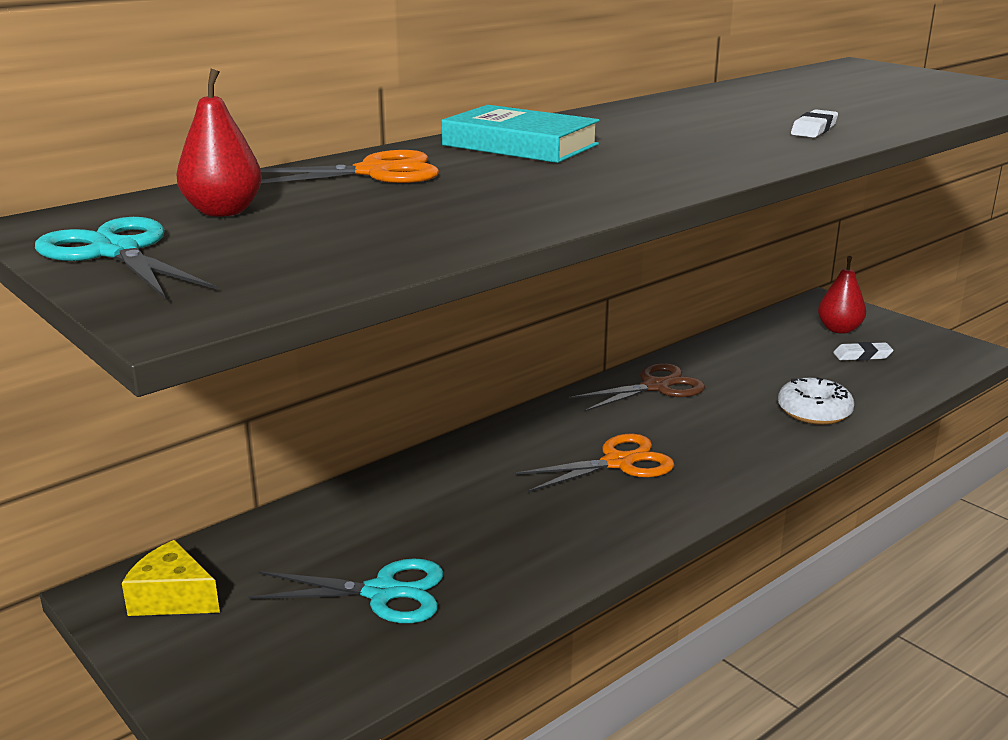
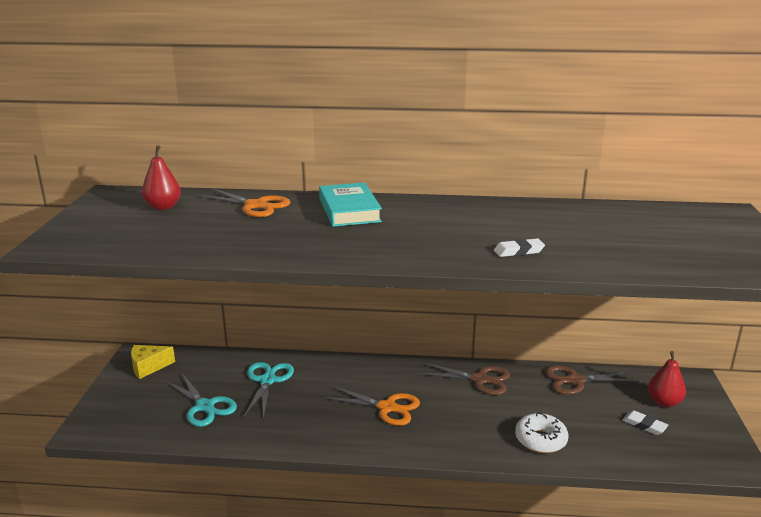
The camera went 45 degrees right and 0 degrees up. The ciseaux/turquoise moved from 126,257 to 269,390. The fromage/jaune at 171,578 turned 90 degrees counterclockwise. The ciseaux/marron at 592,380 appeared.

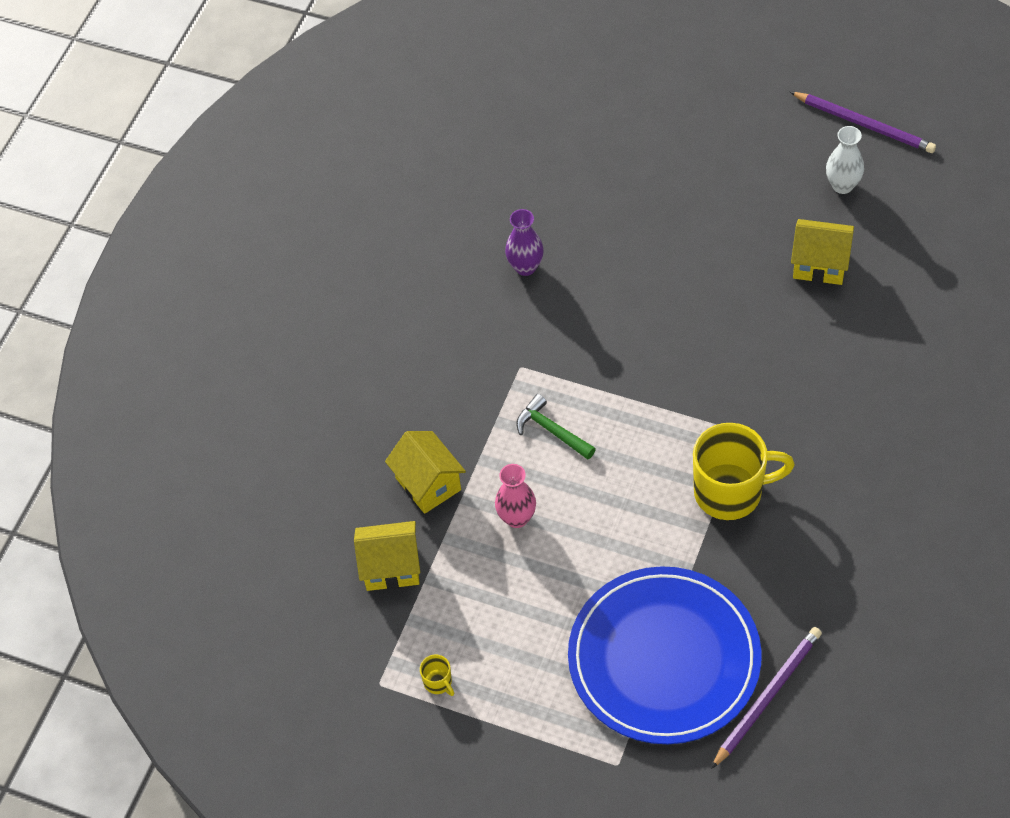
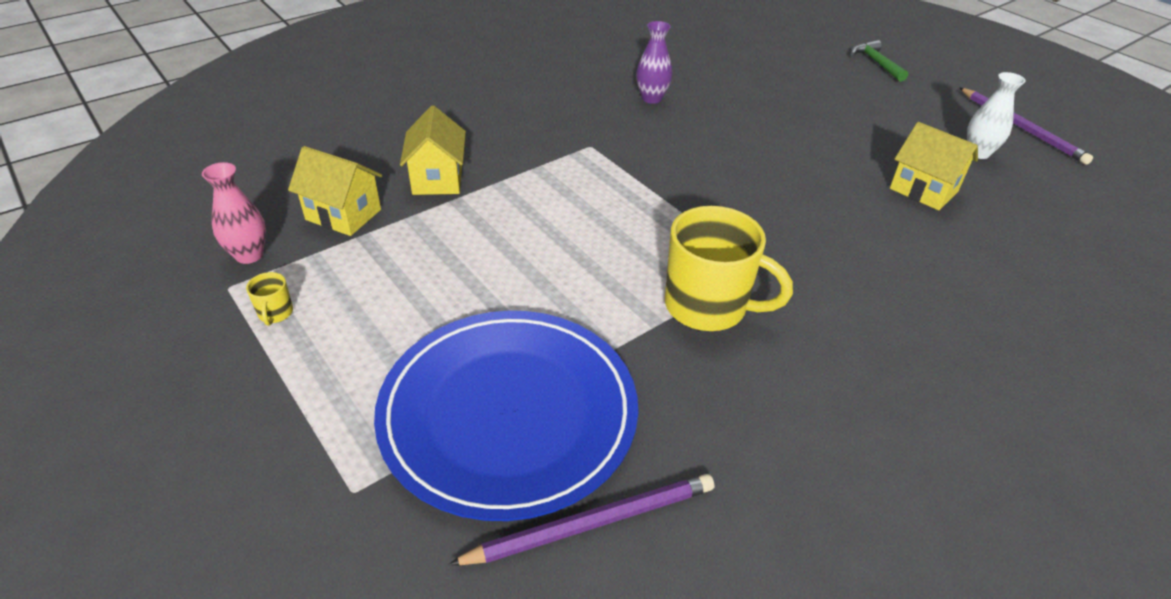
The camera went 25 degrees right and 15 degrees down. The vase/rose moved from 515,496 to 234,213. The marteau/vert moved from 556,427 to 879,61.

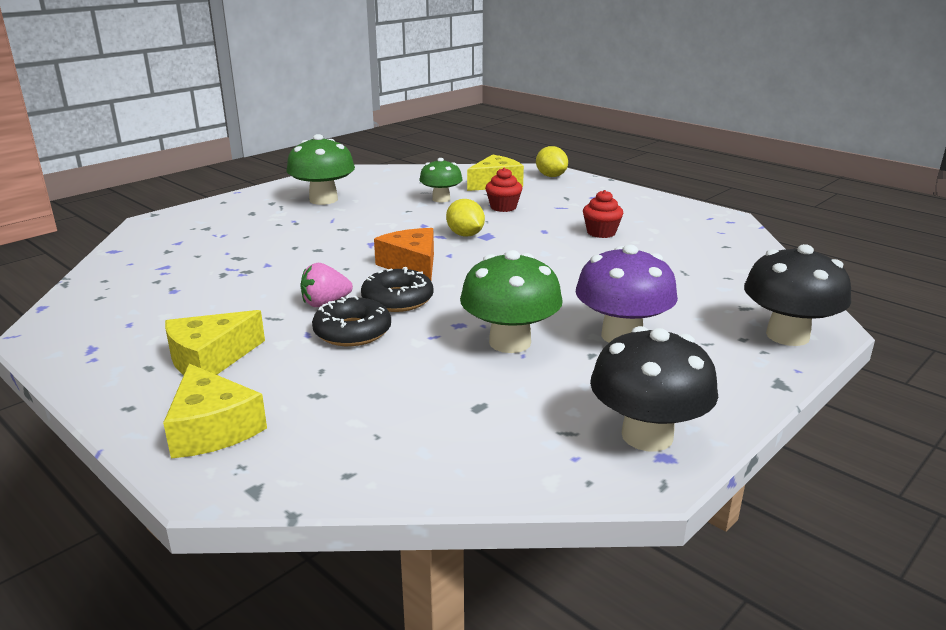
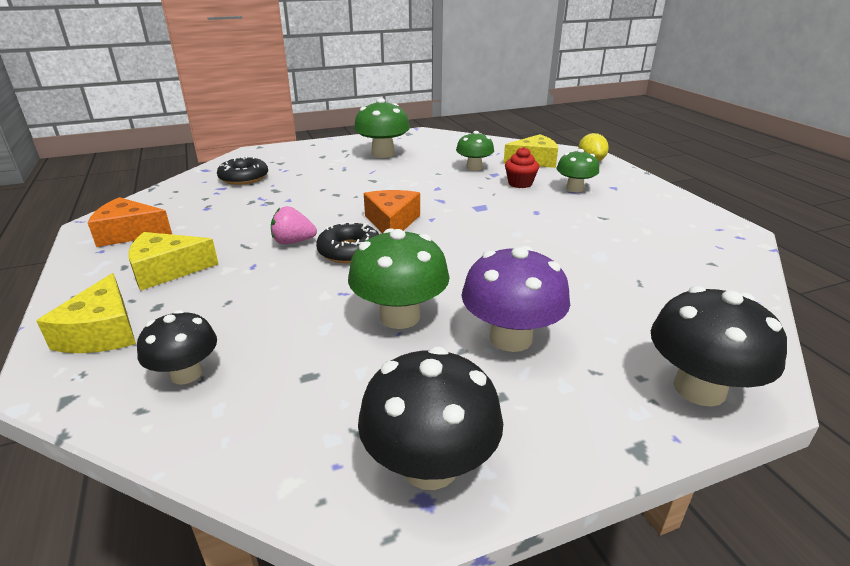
The camera went 25 degrees right and 5 degrees up. The beignet/noir moved from 351,320 to 242,170. The citron/jaune at 465,218 disappeared. The muffin/rouge at 603,214 disappeared. The fromage/orange at 130,222 appeared. The champignon/noir at 177,347 appeared. The champignon/vert at 578,170 appeared.

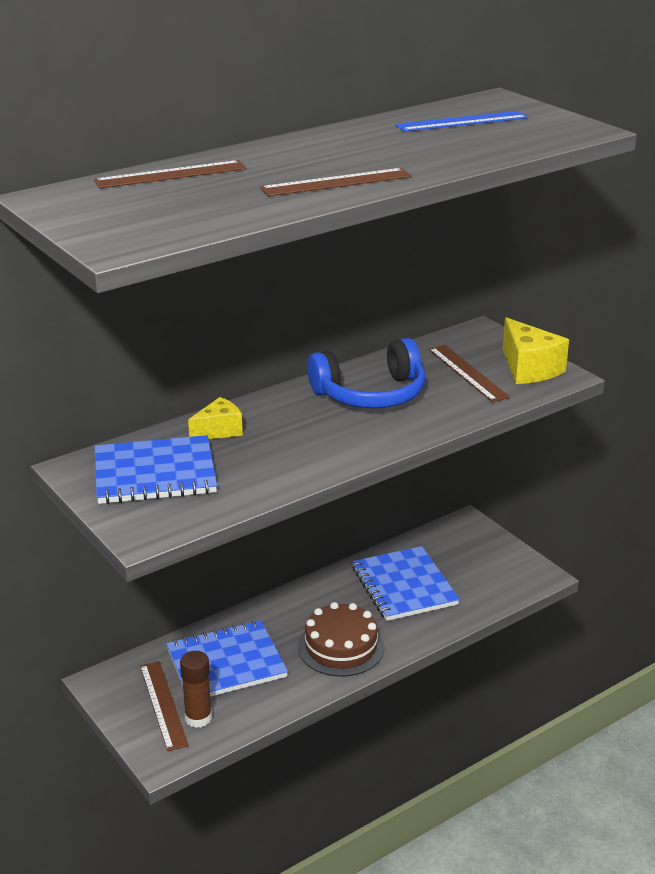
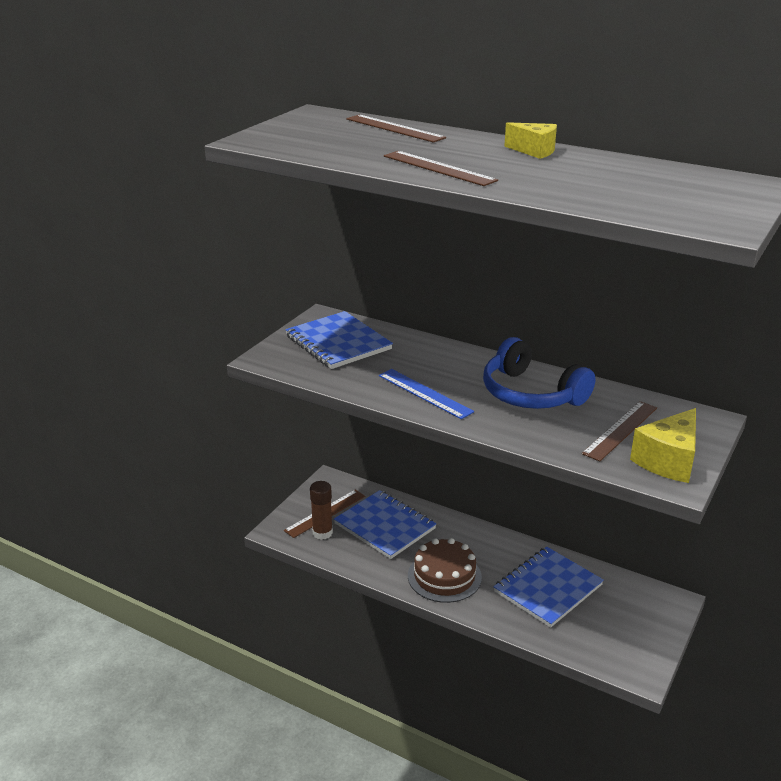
The camera went 65 degrees right and 0 degrees up. The fromage/jaune moved from 215,418 to 530,140. The règle/bleu moved from 461,121 to 426,394.

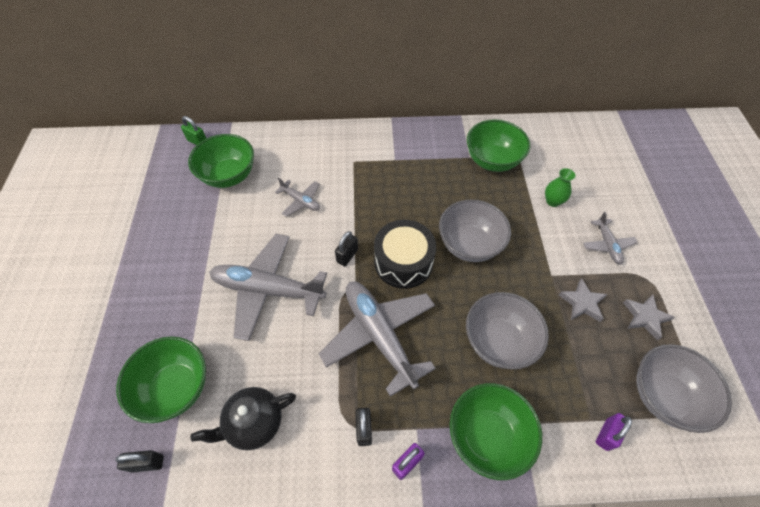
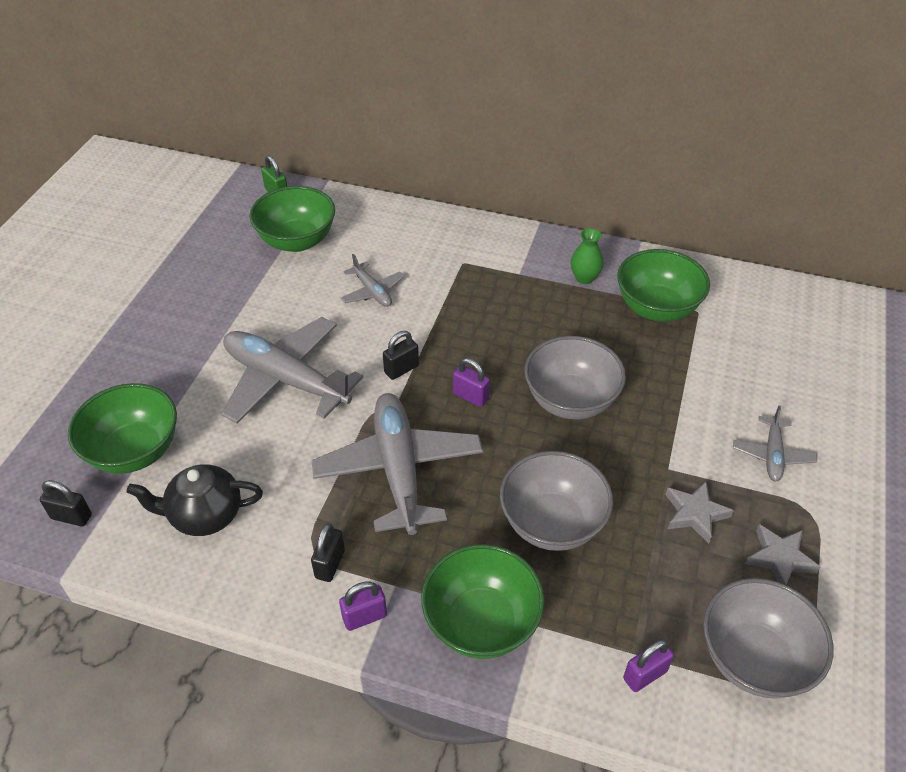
The camera went 20 degrees right and 10 degrees down. The tambour/noir at 405,254 was replaced by the cadenas/violet at 471,382. The vase/vert moved from 560,187 to 587,256.

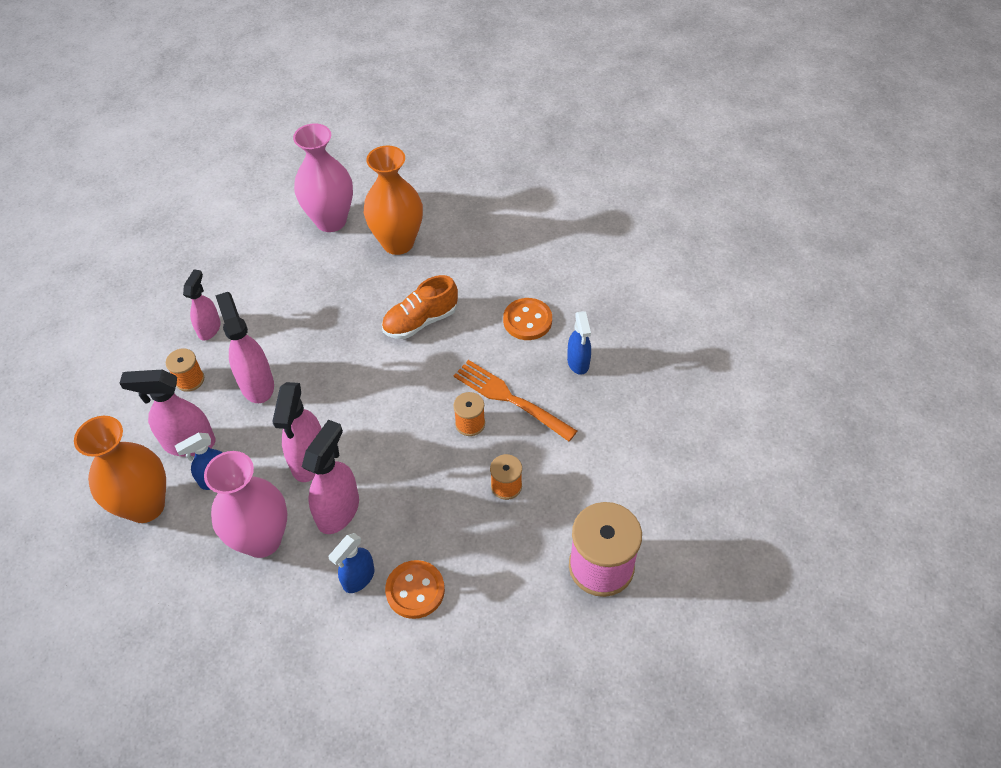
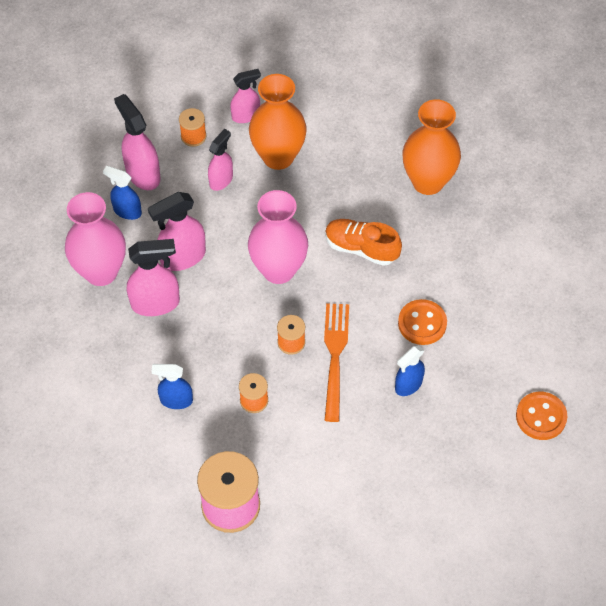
The camera went 55 degrees right and 5 degrees up. The vase/orange moved from 120,469 to 278,122. The vaporisateur/rose at 244,347 changed to 0.65 times the size. The vase/rose moved from 323,177 to 278,237. The vaporisateur/bleu moved from 351,563 to 172,386. The bouton/orange moved from 415,589 to 541,416.

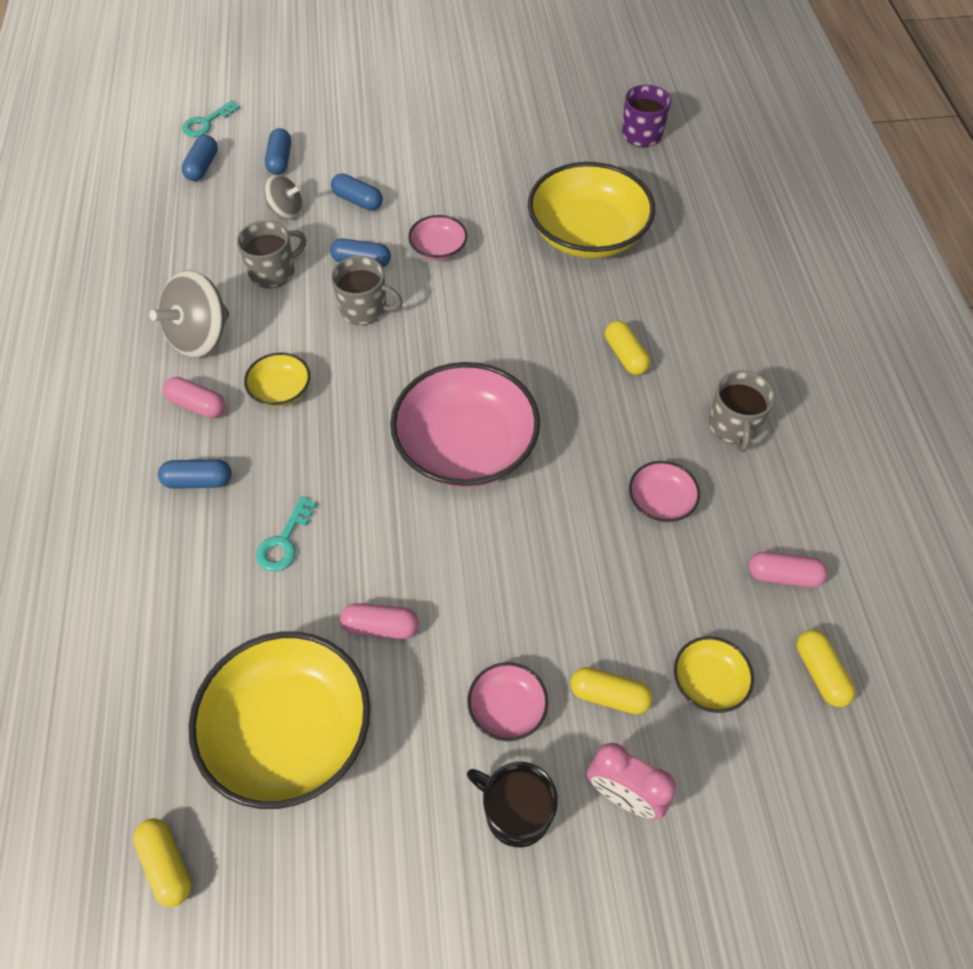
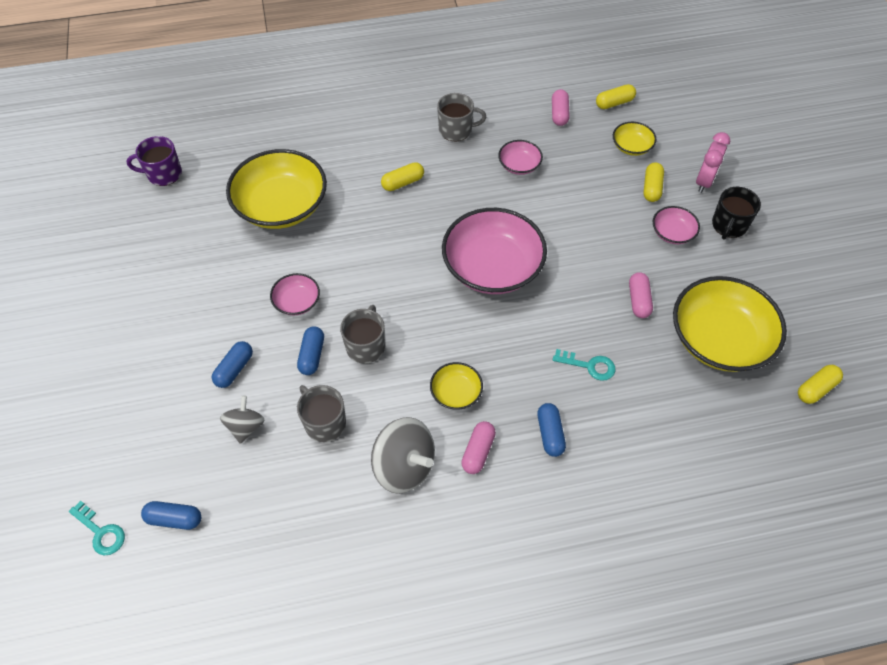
The camera went 95 degrees left and 0 degrees up. The gélule/bleu at 278,151 disappeared.

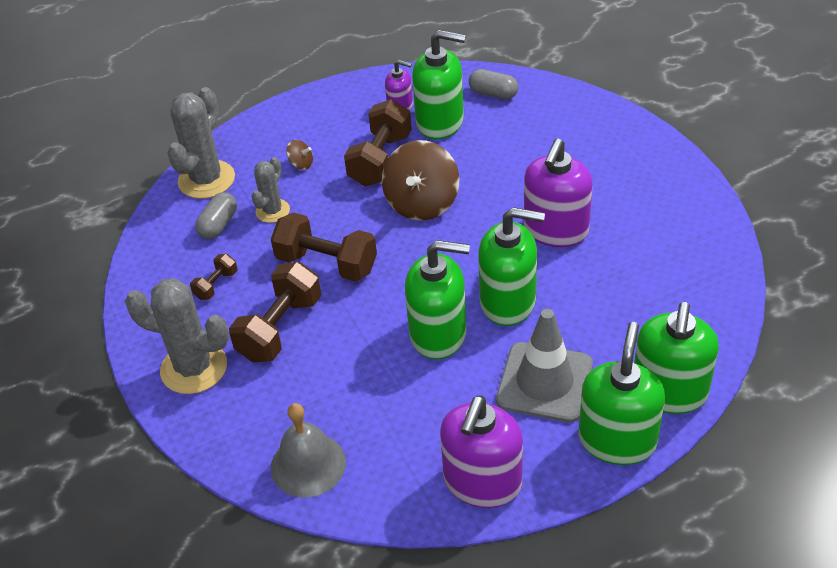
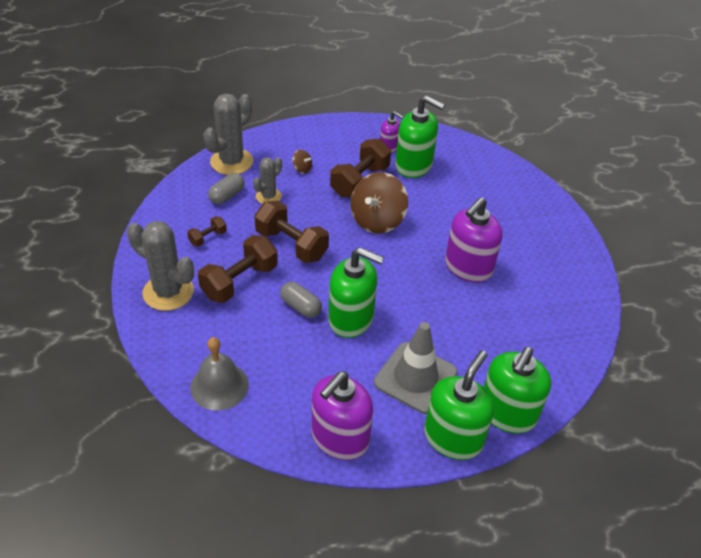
The camera went 10 degrees right and 0 degrees up. The gélule/gris moved from 493,84 to 301,300. The distributeur de savon/vert at 511,266 disappeared.

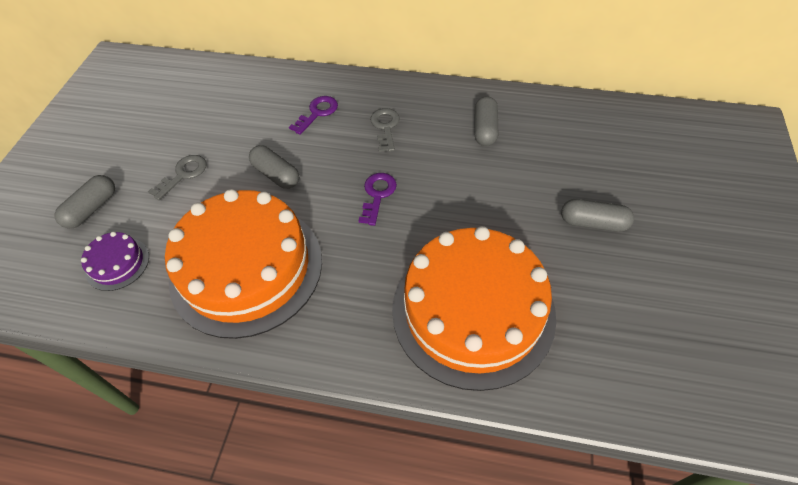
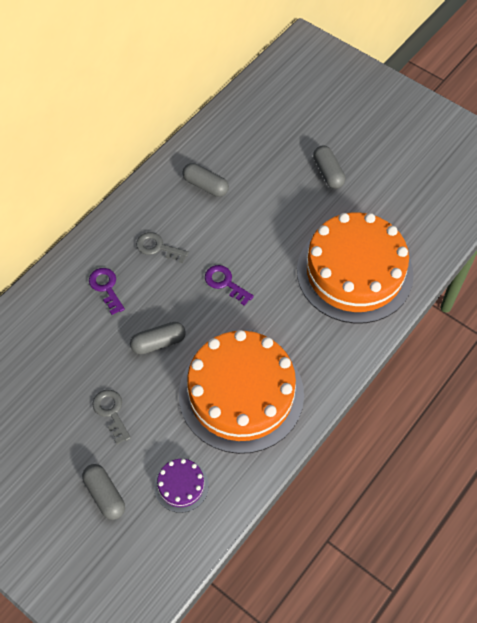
The camera went 65 degrees left and 5 degrees up. The gélule/gris at 597,215 turned 60 degrees counterclockwise.

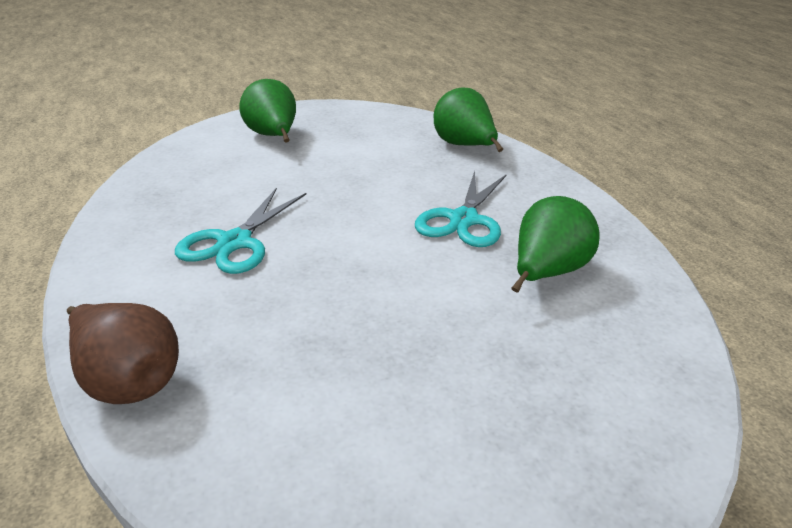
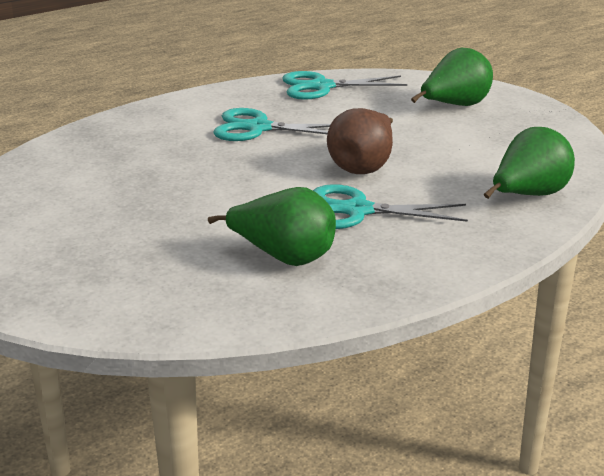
The camera went 75 degrees right and 5 degrees down. The poire/marron moved from 123,353 to 360,141. The ciseaux/turquoise at 344,85 appeared.

